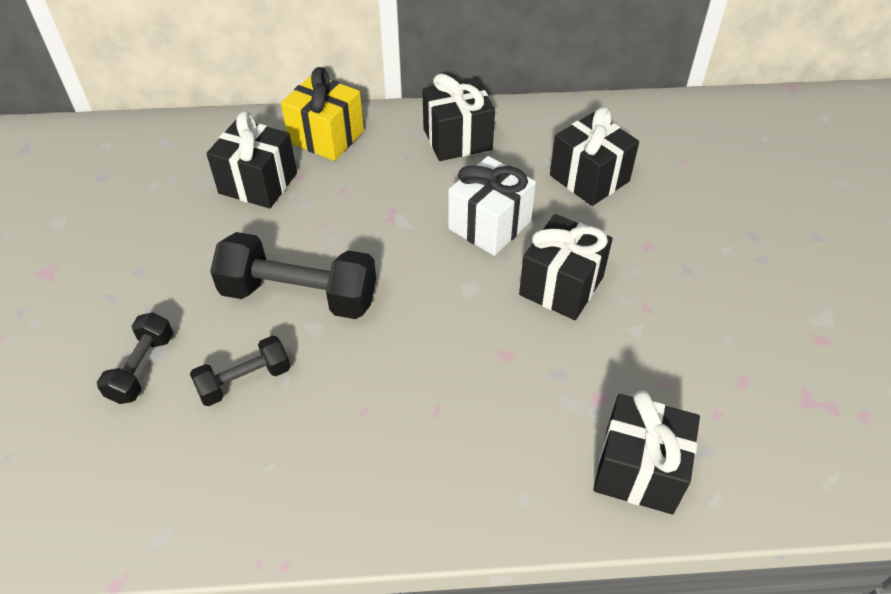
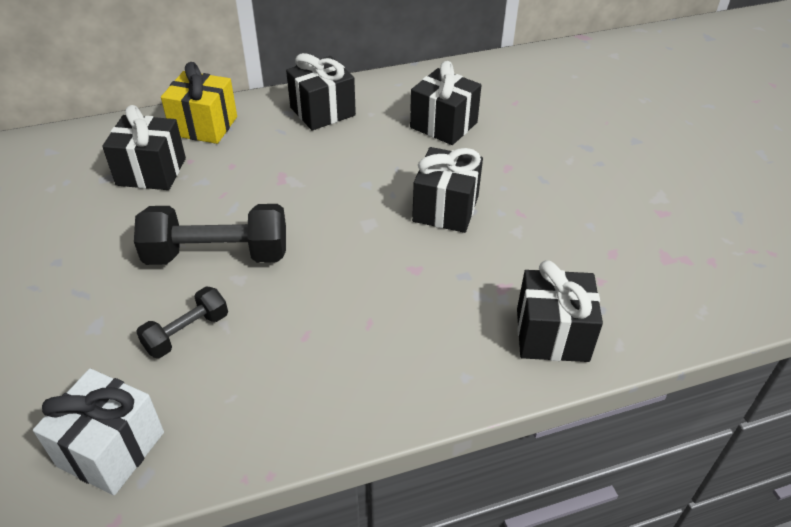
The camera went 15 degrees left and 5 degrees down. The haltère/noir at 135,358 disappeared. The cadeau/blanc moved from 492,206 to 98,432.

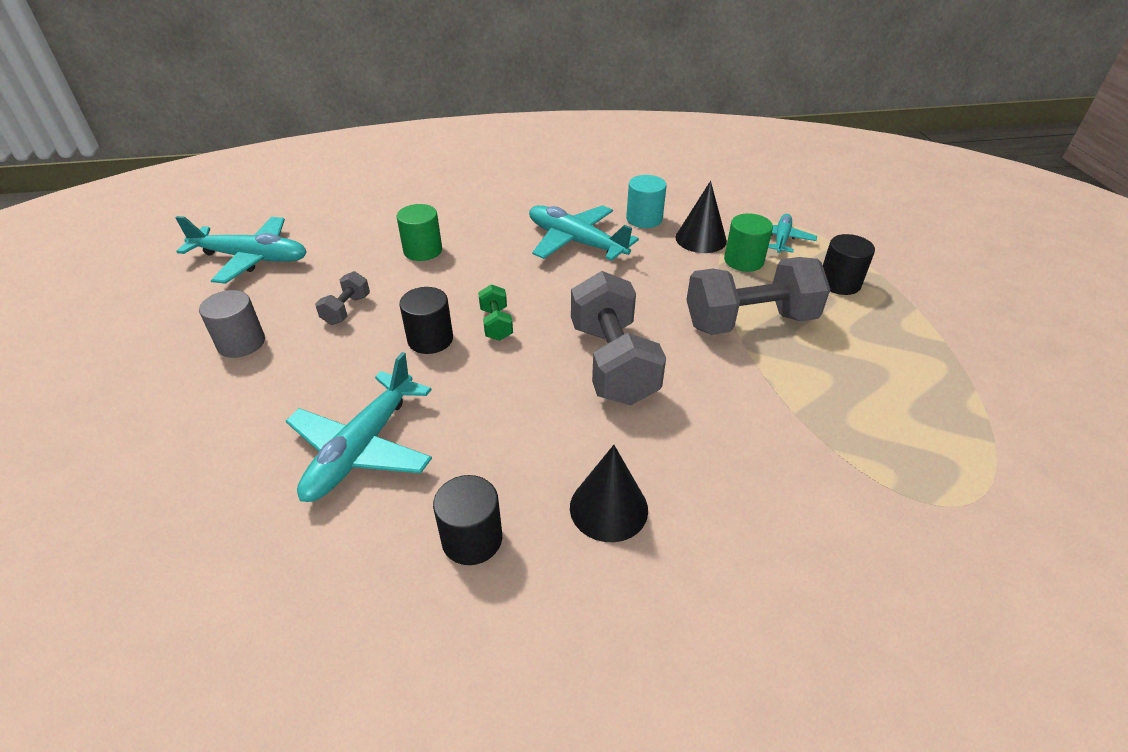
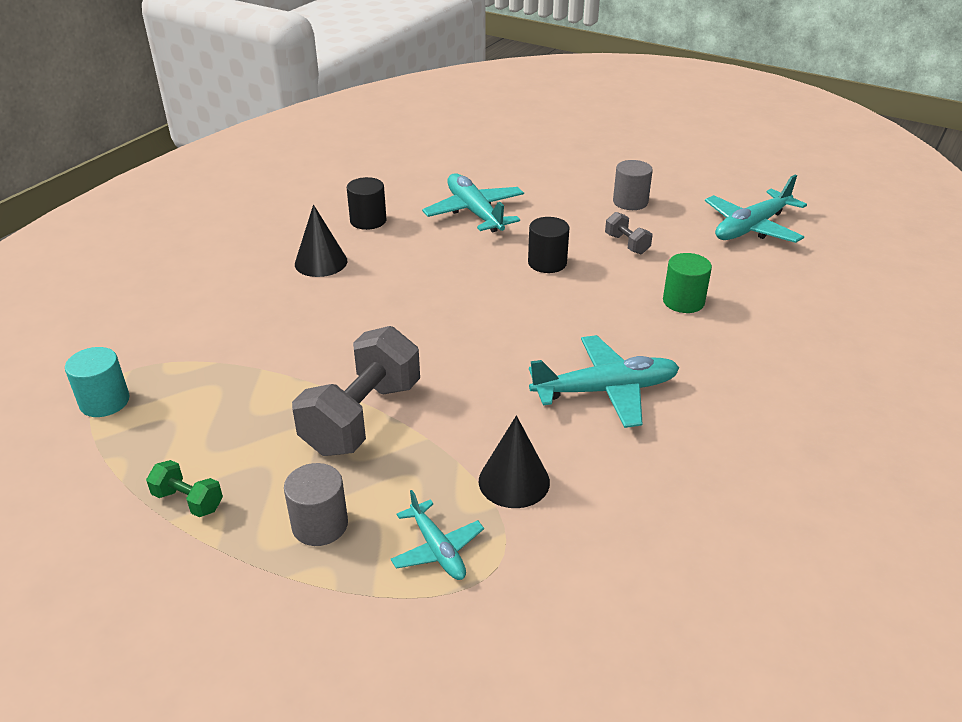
The camera went 130 degrees right and 5 degrees down. The haltère/vert moved from 495,312 to 184,488. The haltère/gris at 618,338 disappeared. The cylindre/turquoise moved from 646,201 to 97,382. The cylindre/vert at 748,242 disappeared. The cylindre/noir at 849,264 became the cylindre/gris at 316,504.

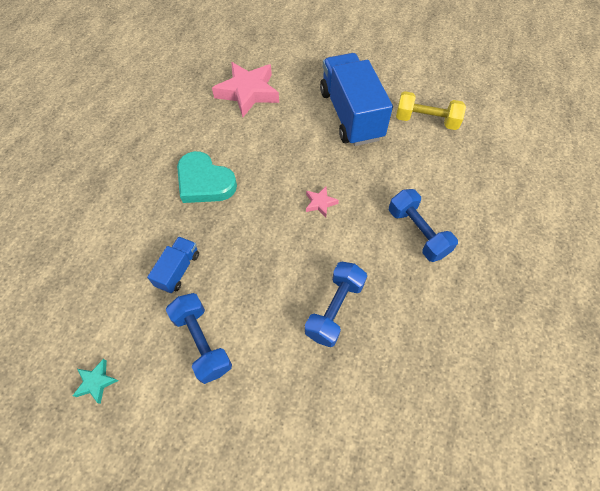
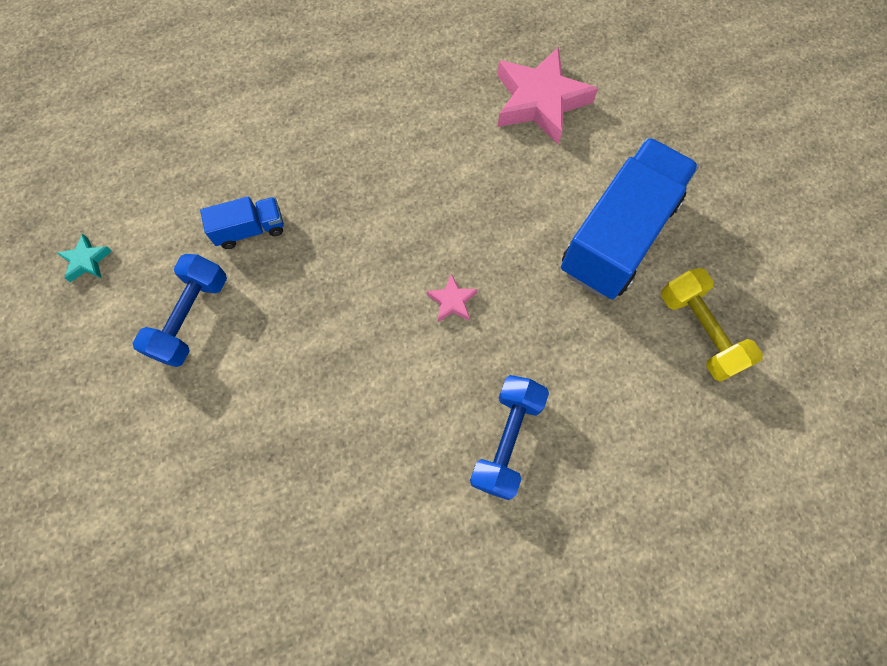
The camera went 50 degrees right and 10 degrees up. The cœur/turquoise at 207,177 disappeared. The haltère/bleu at 336,304 disappeared.

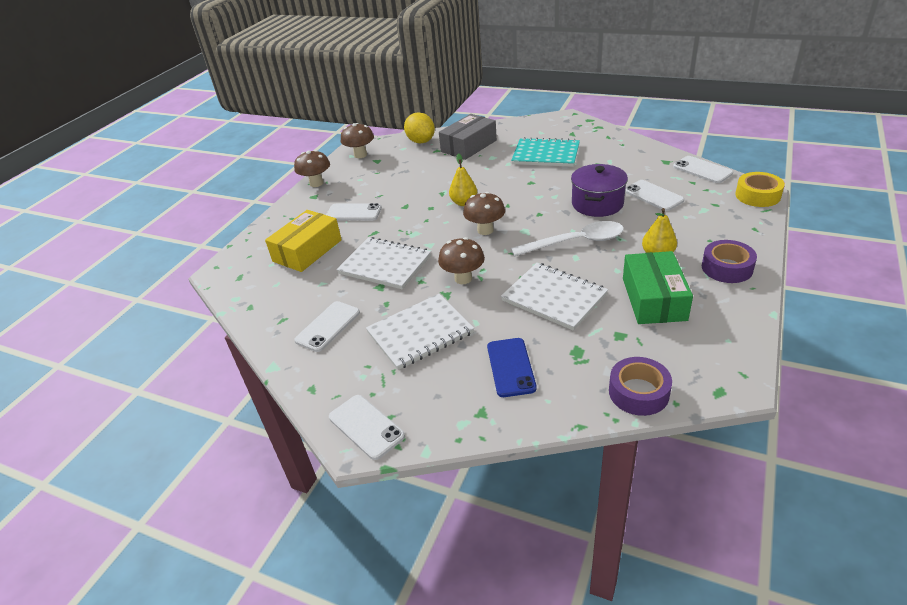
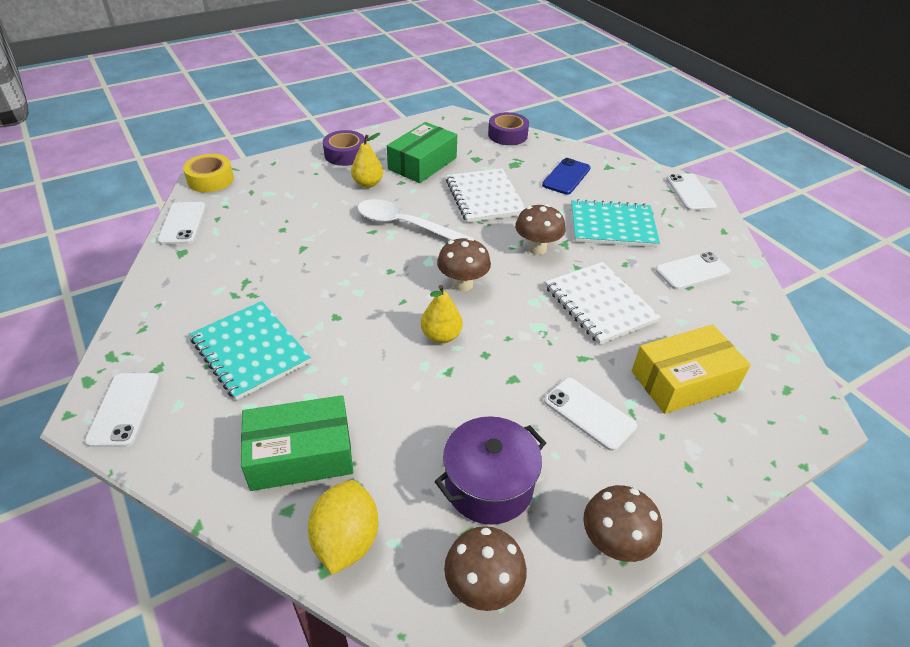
The camera went 150 degrees left and 5 degrees up. The carnet/blanc at 420,332 became the carnet/turquoise at 615,223. The boîte/gris at 468,137 became the boîte/vert at 297,443. The marmite/violet moved from 599,190 to 490,470. The téléphone/blanc moved from 654,195 to 122,410.

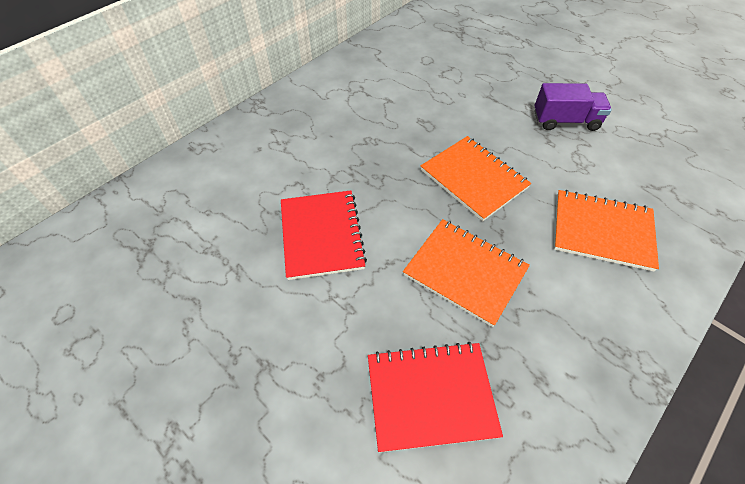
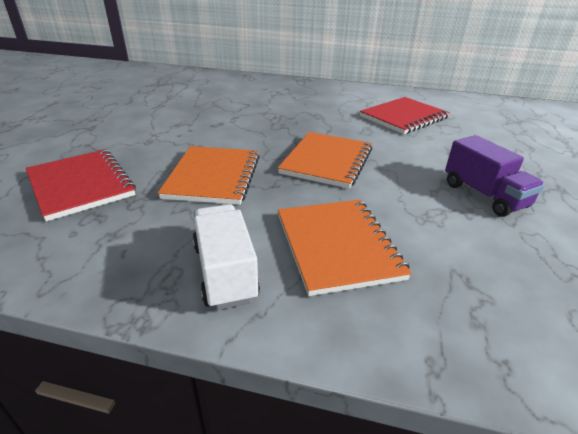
The camera went 60 degrees right and 20 degrees down. The carnet/rouge moved from 324,235 to 405,115. The camion/blanc at 226,257 appeared.

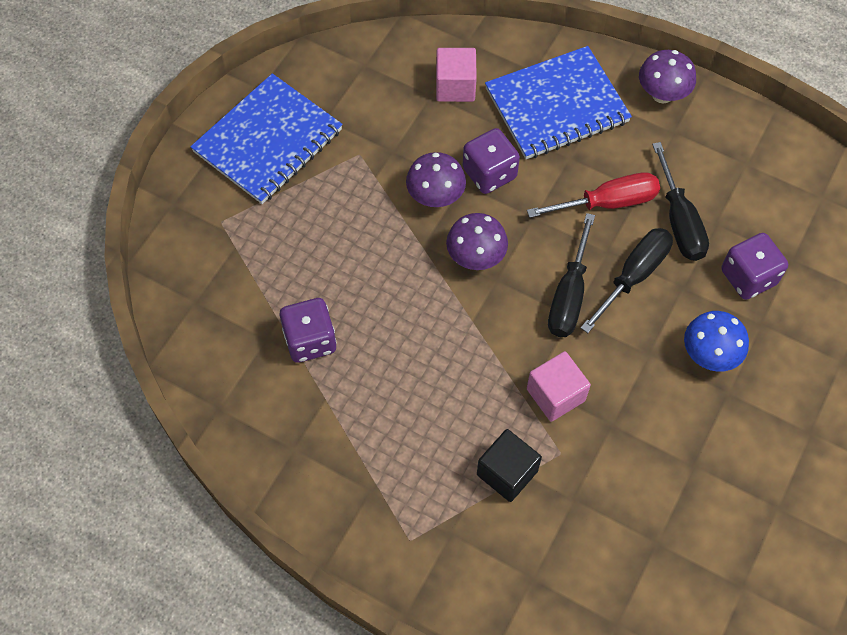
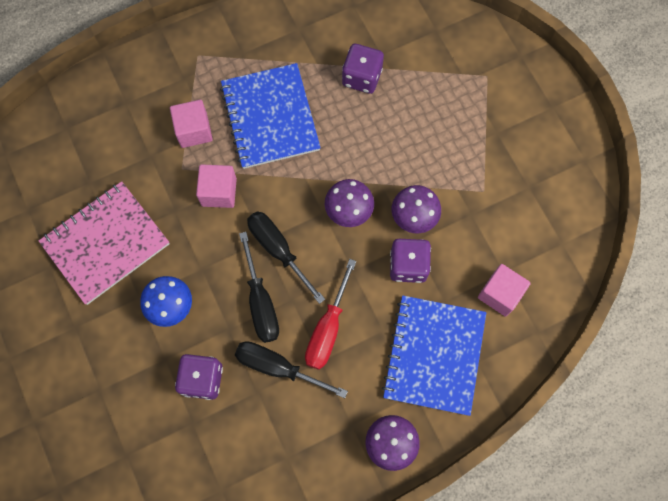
The camera went 125 degrees right and 10 degrees up. The carnet/bleu moved from 266,138 to 270,116. The cube/noir at 509,465 became the cube/rose at 191,124. The carnet/rose at 104,243 appeared.

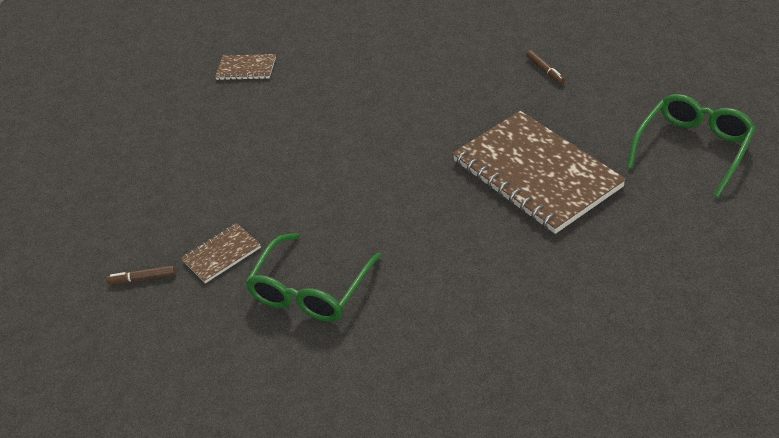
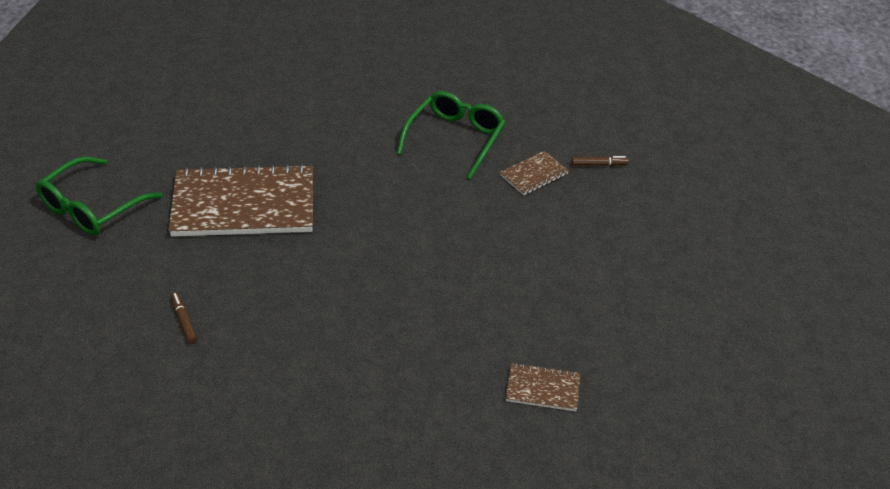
The camera went 175 degrees right and 0 degrees up. The carnet/marron at 539,172 turned 60 degrees counterclockwise.

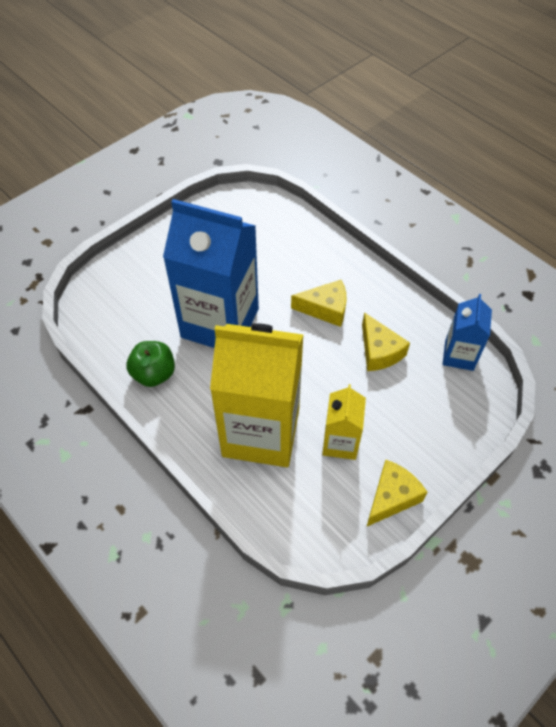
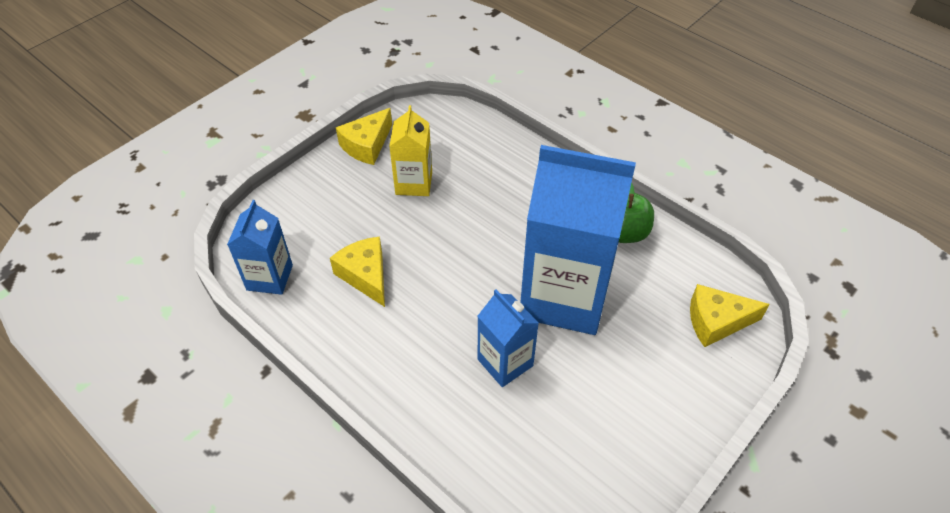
The camera went 175 degrees right and 5 degrees down. The brique de lait/jaune at 256,395 disappeared. The fromage/jaune moved from 318,303 to 730,315. The brique de lait/bleu at 508,338 appeared.

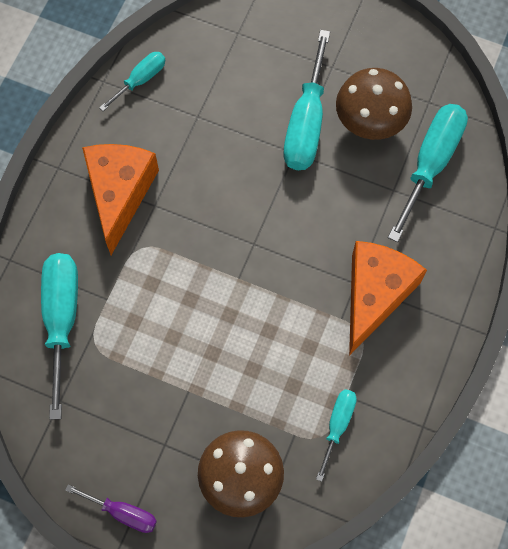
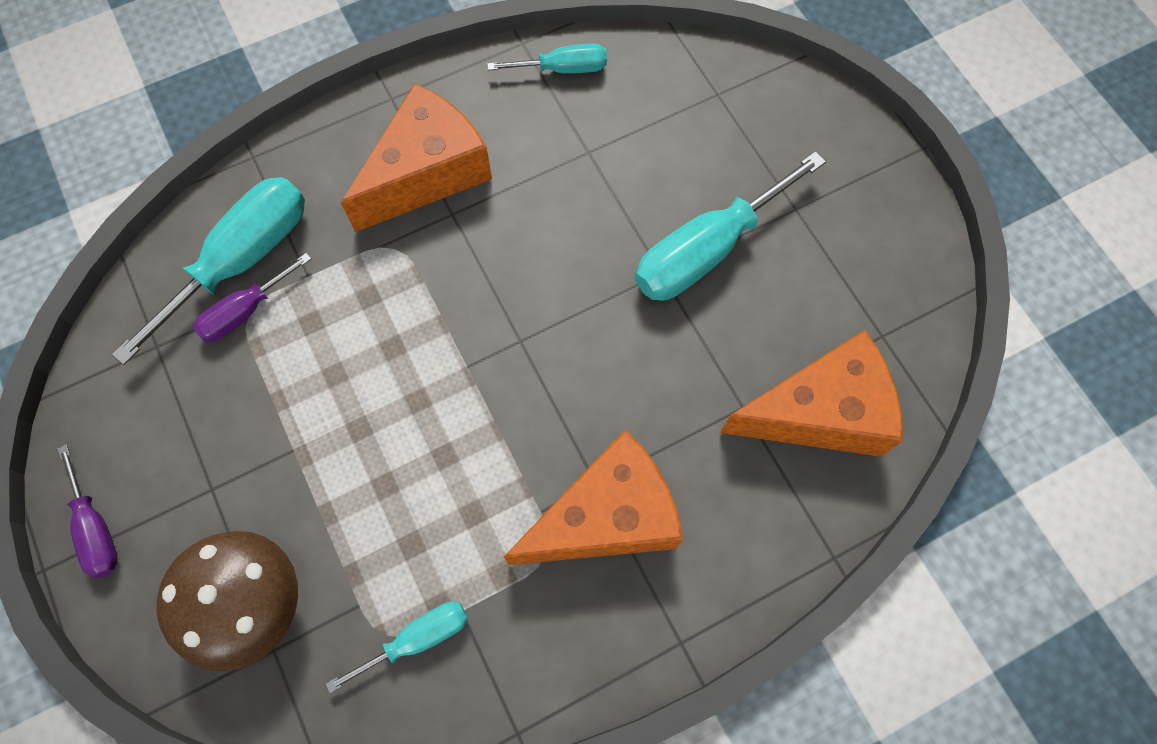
The camera went 40 degrees right and 0 degrees up. The champignon/marron at 374,104 disappeared. The tournevis/turquoise at 428,173 was replaced by the fromage/orange at 811,393. The tournevis/violet at 252,297 appeared.

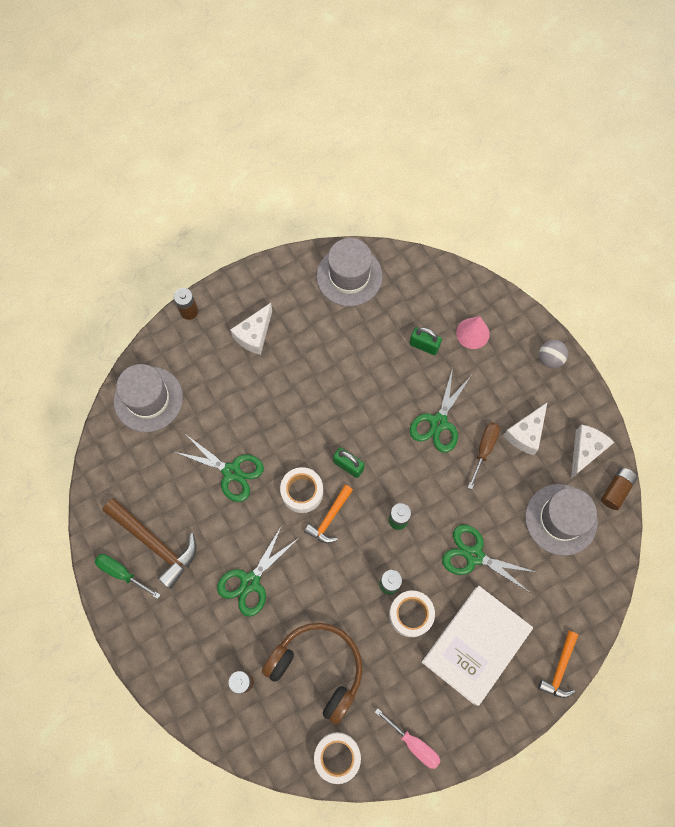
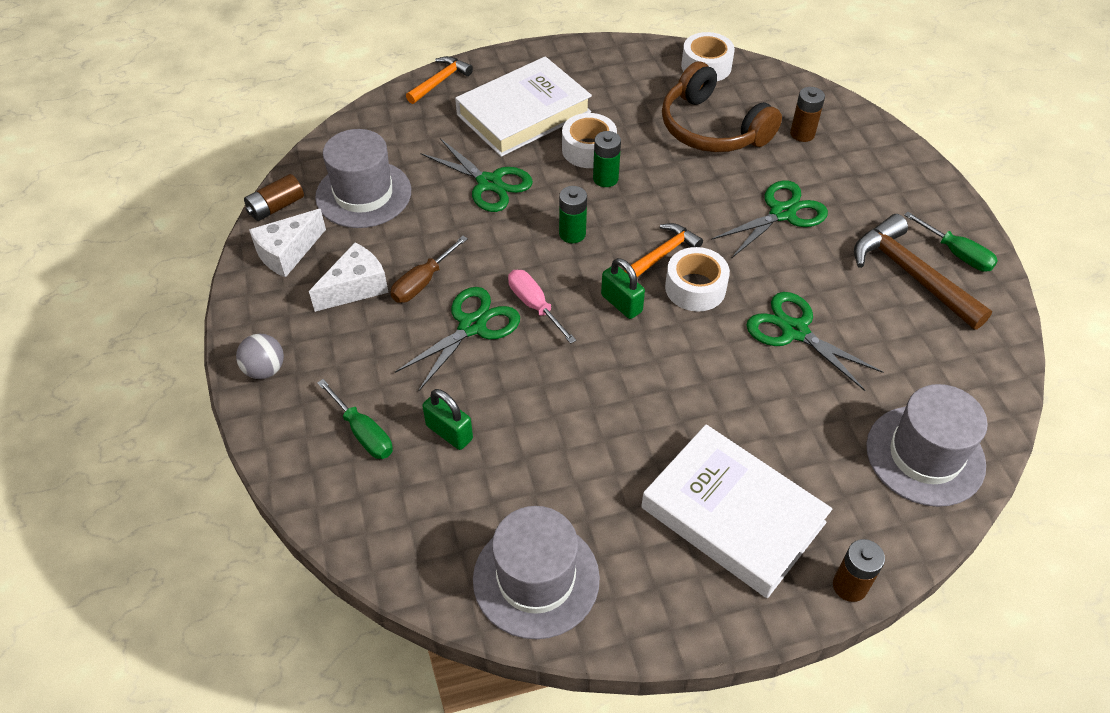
The camera went 165 degrees left and 20 degrees down. The fromage/blanc at 251,329 was replaced by the livre/blanc at 736,511. The tournevis/rose moved from 408,738 to 542,307. The cône/rose at 473,332 was replaced by the tournevis/vert at 355,419.

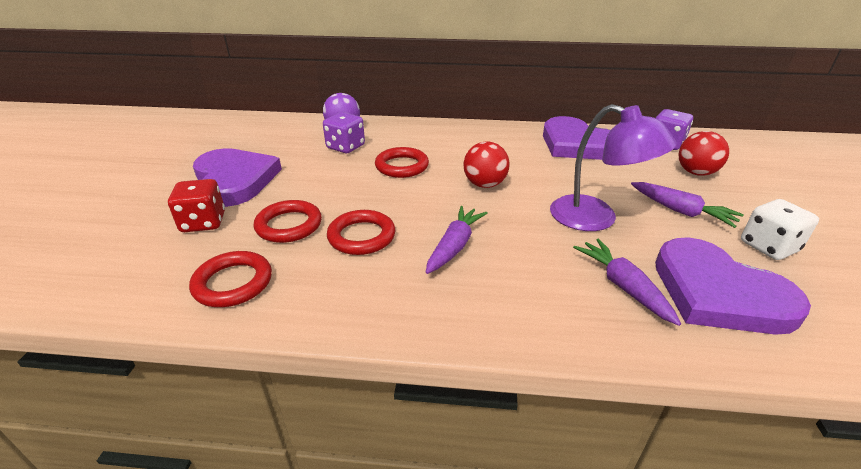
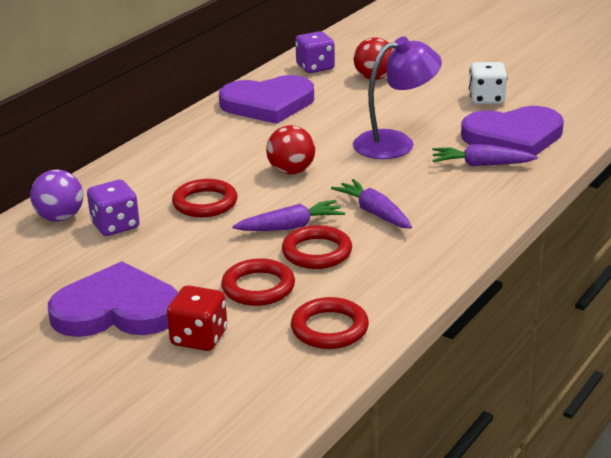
The camera went 60 degrees left and 5 degrees down. The carotte/violet moved from 687,205 to 288,215.

